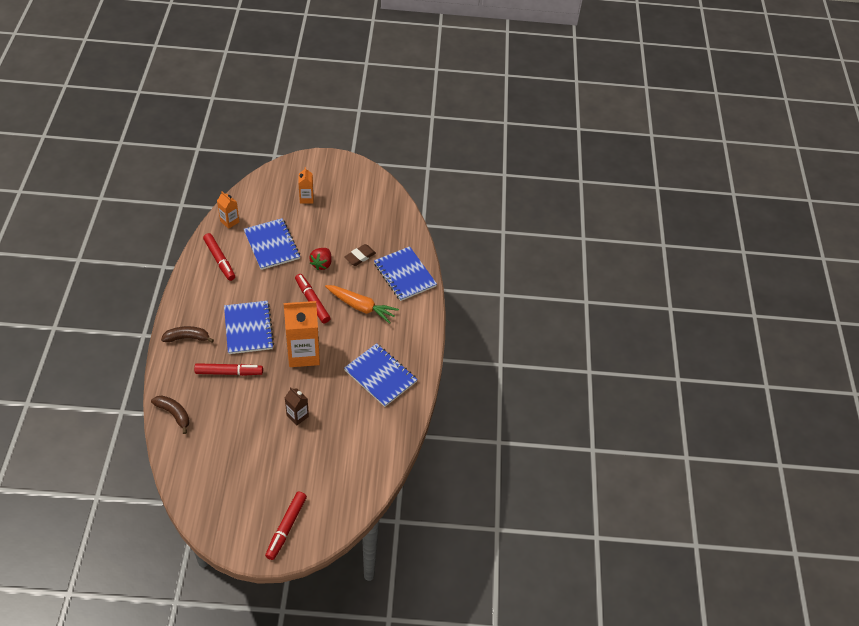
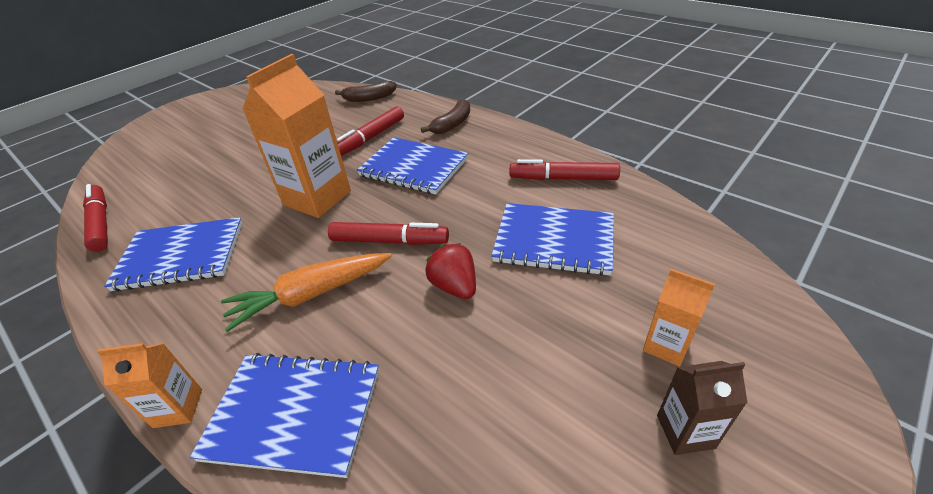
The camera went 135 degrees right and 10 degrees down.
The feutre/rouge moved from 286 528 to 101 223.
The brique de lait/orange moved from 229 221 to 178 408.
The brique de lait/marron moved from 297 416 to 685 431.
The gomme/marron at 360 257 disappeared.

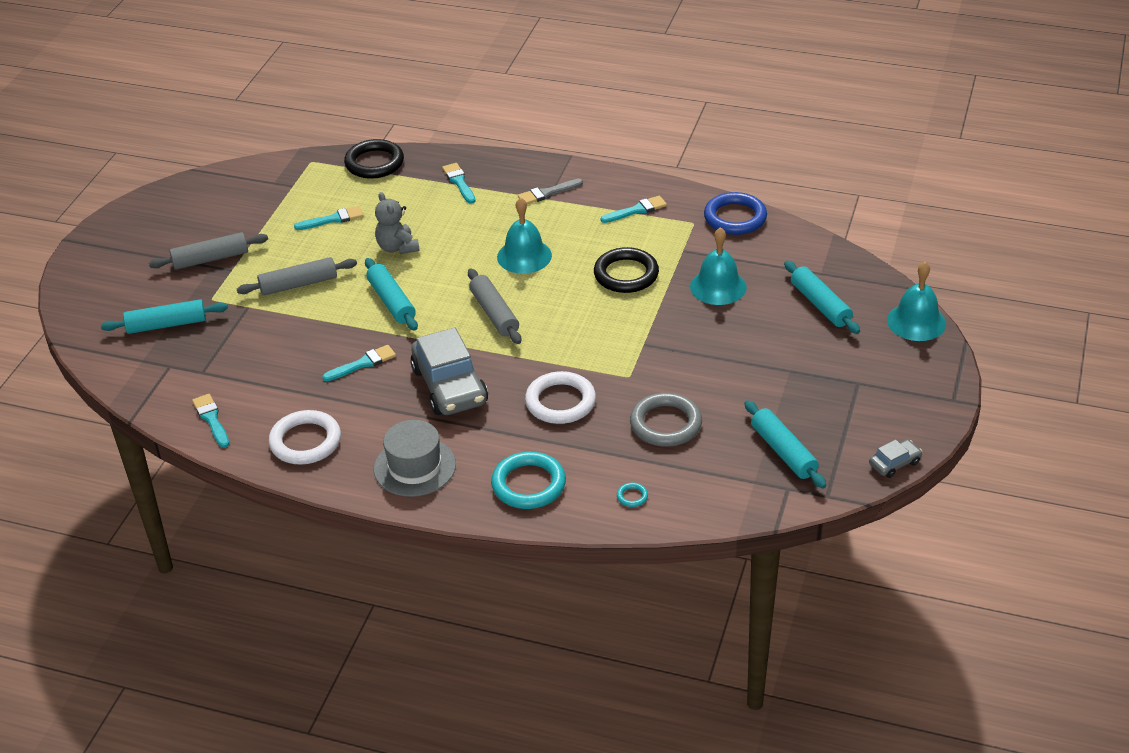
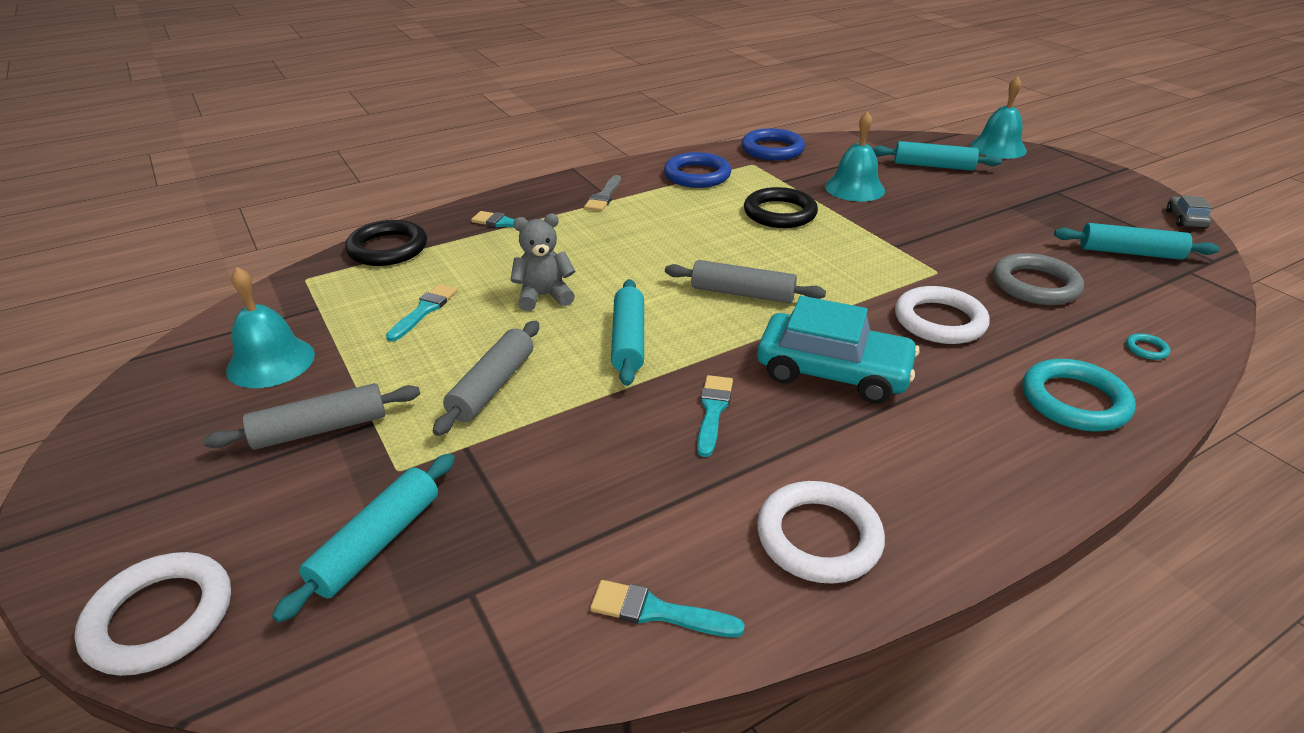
The camera went 50 degrees left and 5 degrees down.
The anneau/blanc at 160 618 appeared.
The rouleau à pâtisserie/gris at 210 259 turned 45 degrees clockwise.
The cloche/turquoise moved from 524 256 to 271 362.
The ours en peluche/gris at 397 247 turned 150 degrees clockwise.
The rouleau à pâtisserie/turquoise at 391 301 turned 75 degrees clockwise.
The pinceau/turquoise at 636 210 was replaced by the anneau/bleu at 697 175.
The voiture/gris at 450 386 became the voiture/turquoise at 833 372.
The chapeau/gris at 414 467 disappeared.

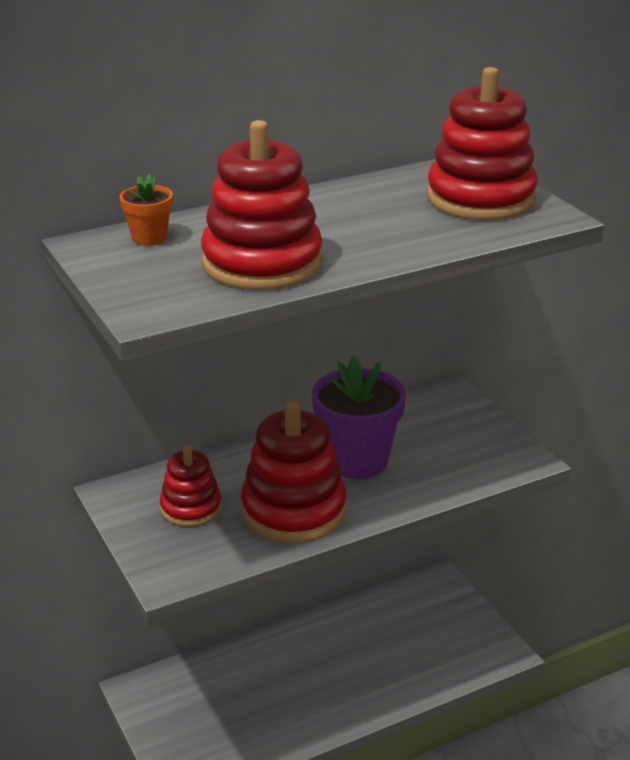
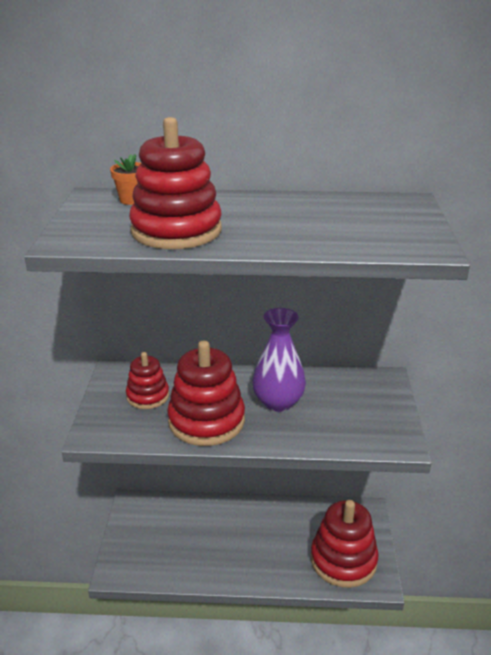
The camera went 30 degrees right and 0 degrees up.
The pot de fleurs/violet at 357 461 was replaced by the vase/violet at 278 402.
The jouet à empiler/rouge moved from 480 198 to 343 560.

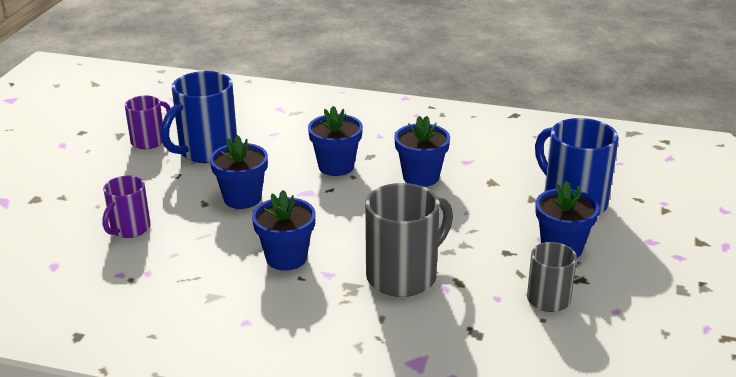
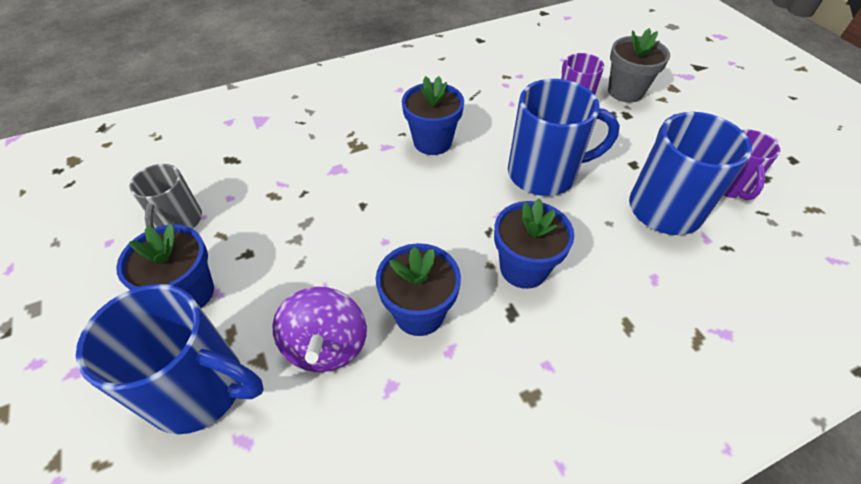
The camera went 140 degrees right and 20 degrees up.
The toupie/violet at 326 346 appeared.
The pot de fleurs/bleu at 242 198 was replaced by the tasse/bleu at 544 173.
The pot de fleurs/gris at 625 91 appeared.
The tasse/gris at 404 276 disappeared.

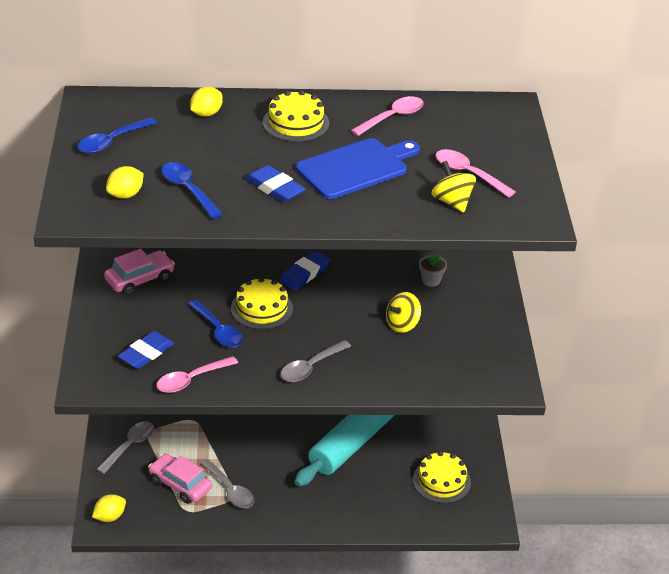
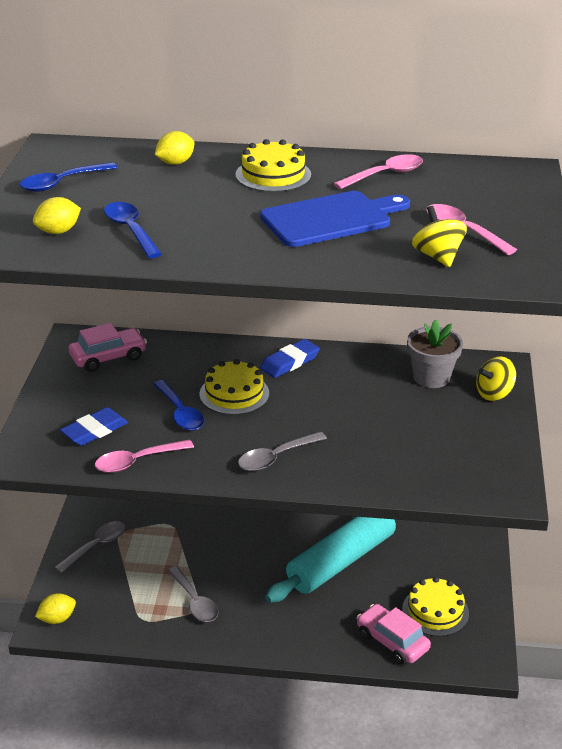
The camera went 10 degrees right and 5 degrees down.
The voiture/rose moved from 180 484 to 392 641.
The pot de fleurs/gris at 431 280 changed to 1.73 times the size.
The toupie/jaune moved from 402 325 to 494 393.
The gomme/bleu at 274 188 disappeared.

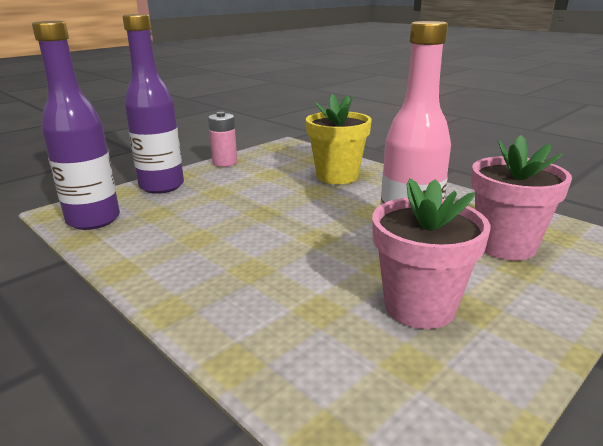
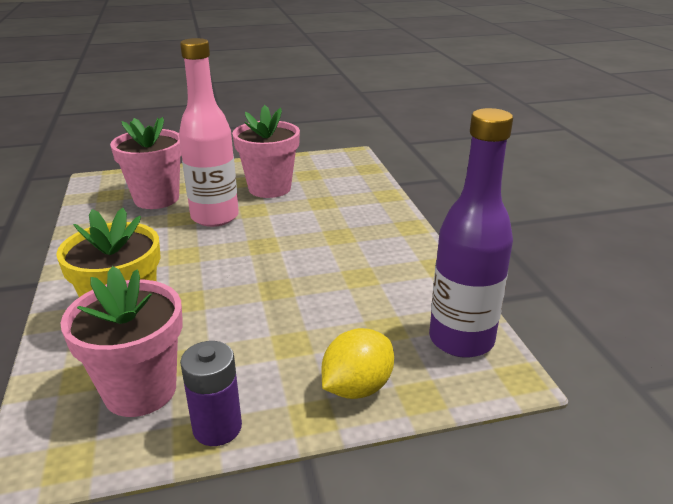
The camera went 150 degrees left and 5 degrees up.
The pot de fleurs/rose at 140 390 appeared.
The pile/rose at 225 163 became the pile/violet at 217 427.
The bouteille/violet at 162 186 was replaced by the citron/jaune at 357 387.

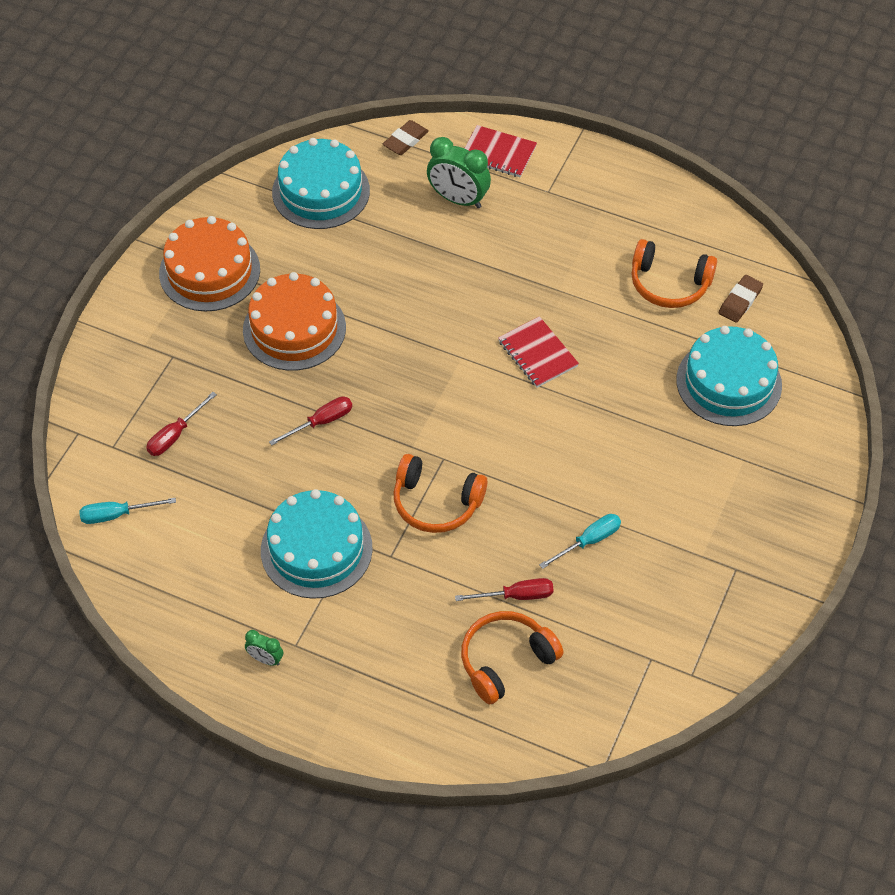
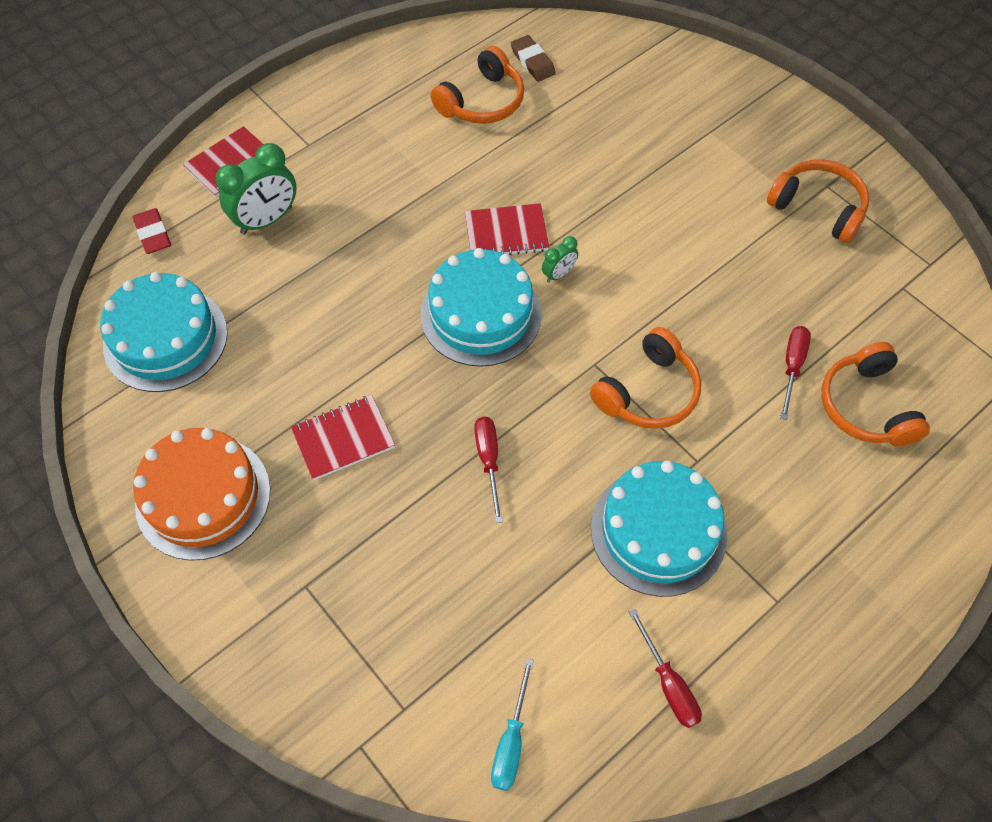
The camera went 65 degrees left and 5 degrees up.
The gomme/marron at 405 140 became the gomme/rouge at 153 234.
The gâteau/orange at 294 328 was replaced by the carnet/rouge at 343 439.
The gâteau/turquoise moved from 729 382 to 481 314.
The réveil/vert moved from 265 659 to 558 274.
The tournevis/rouge moved from 175 435 to 668 684.
The casque audio/orange at 818 208 appeared.
The tournevis/turquoise at 589 541 disappeared.

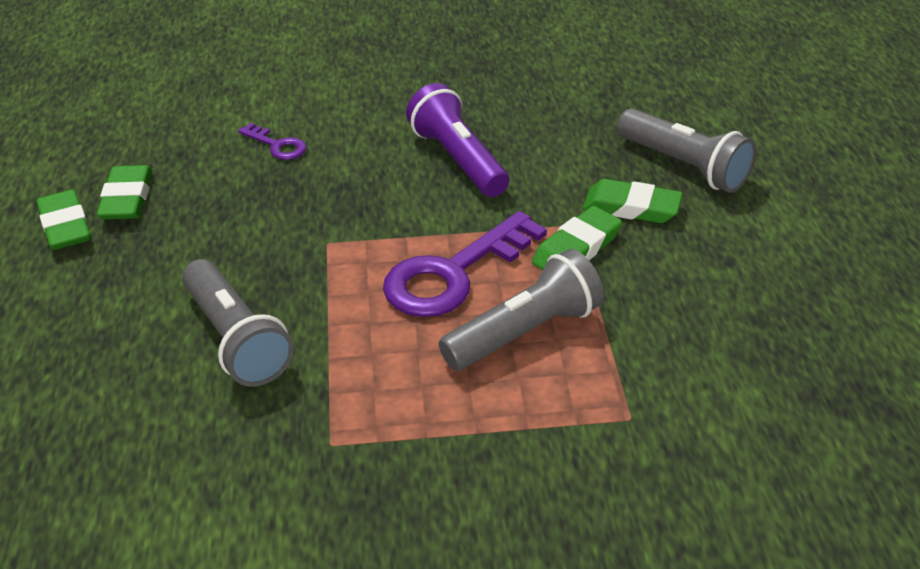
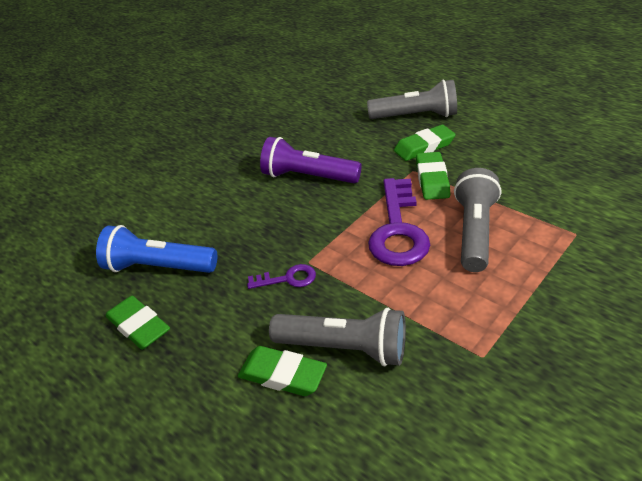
The camera went 40 degrees left and 0 degrees up.
The lampe de poche/bleu at 158 267 appeared.
The gomme/vert moved from 65 226 to 282 375.
The clé/violet moved from 277 145 to 287 279.

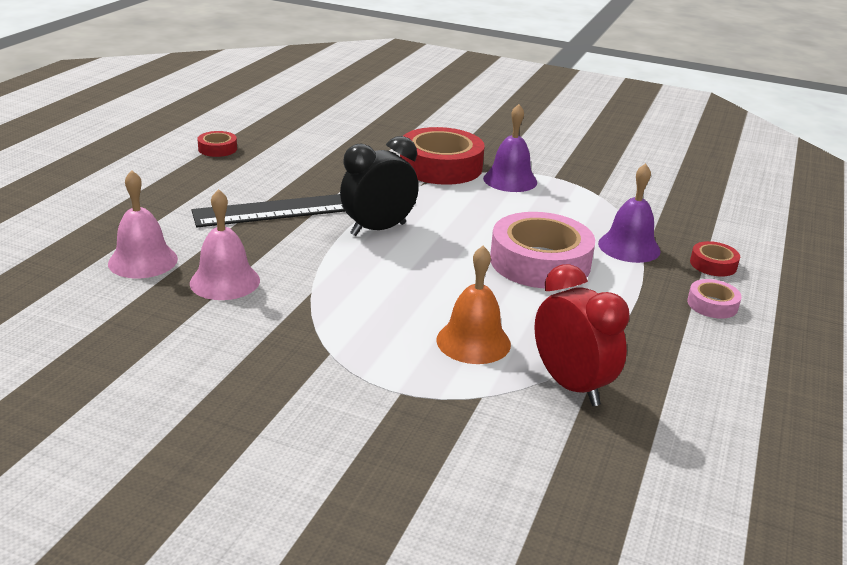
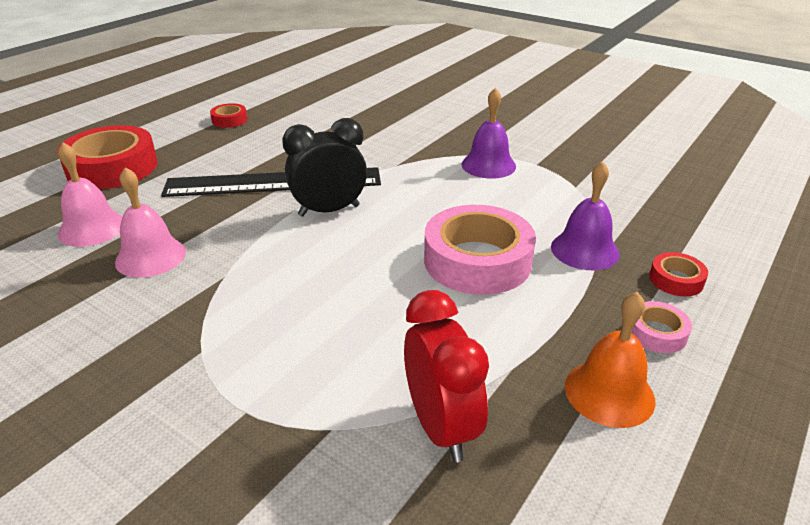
The camera went 15 degrees right and 5 degrees up.
The ruban adhésif/rouge moved from 440 166 to 112 168.
The cloche/orange moved from 473 341 to 609 393.

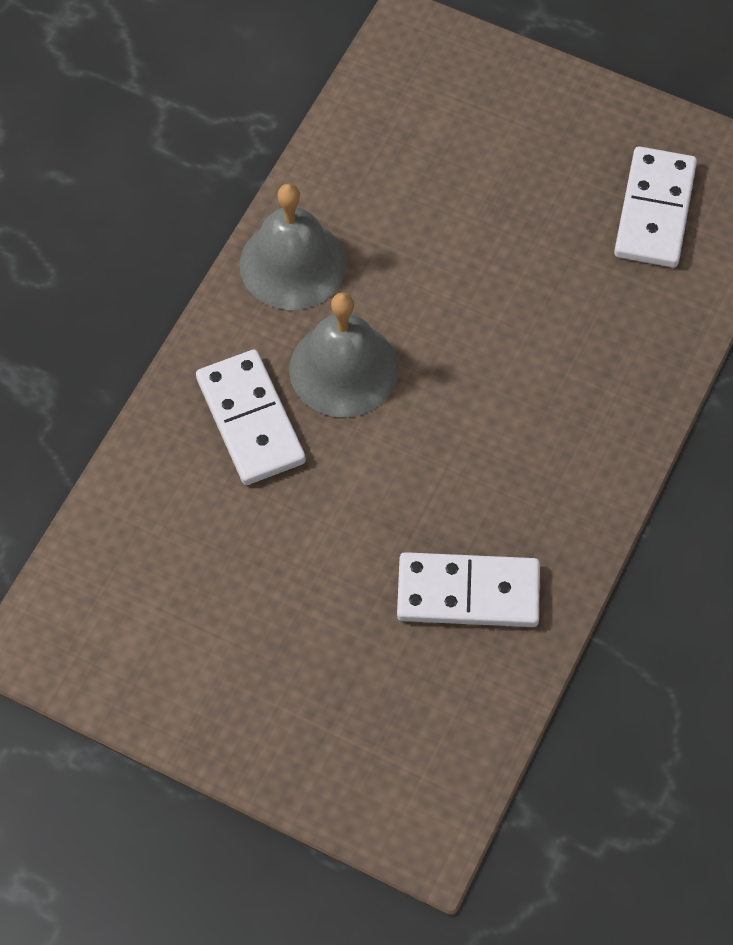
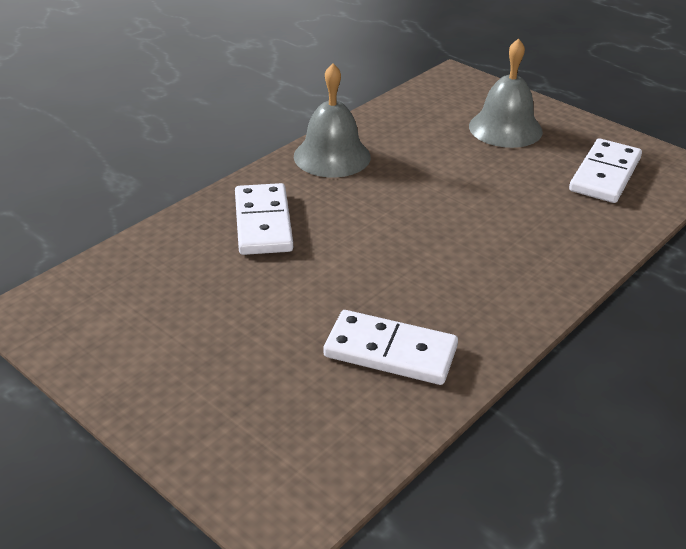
The camera went 15 degrees right and 25 degrees down.
The cloche/gris moved from 343 369 to 505 128.

